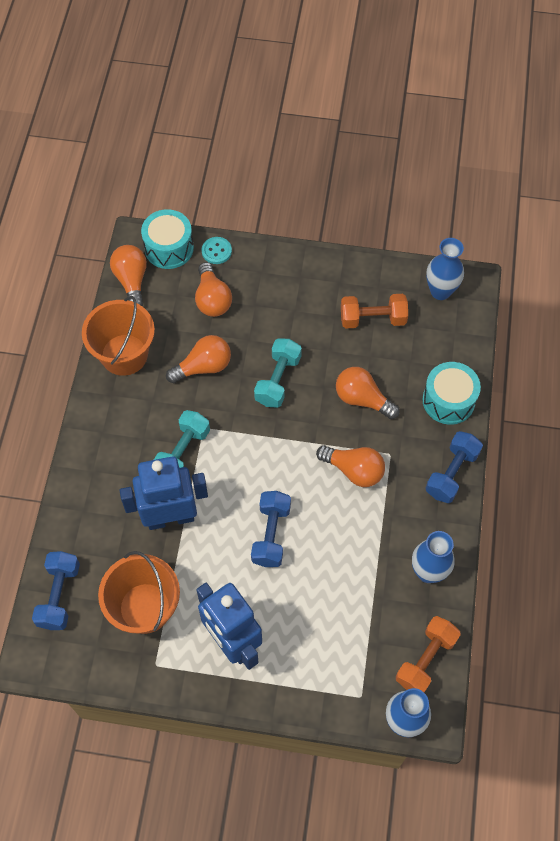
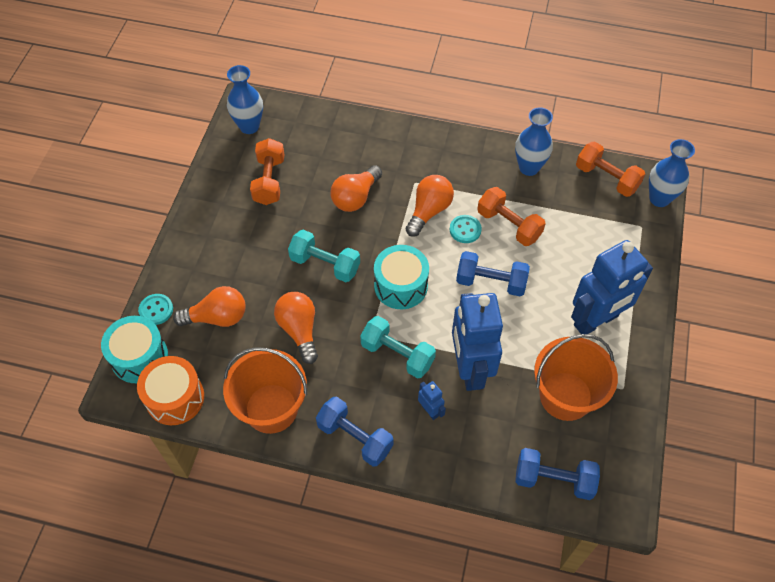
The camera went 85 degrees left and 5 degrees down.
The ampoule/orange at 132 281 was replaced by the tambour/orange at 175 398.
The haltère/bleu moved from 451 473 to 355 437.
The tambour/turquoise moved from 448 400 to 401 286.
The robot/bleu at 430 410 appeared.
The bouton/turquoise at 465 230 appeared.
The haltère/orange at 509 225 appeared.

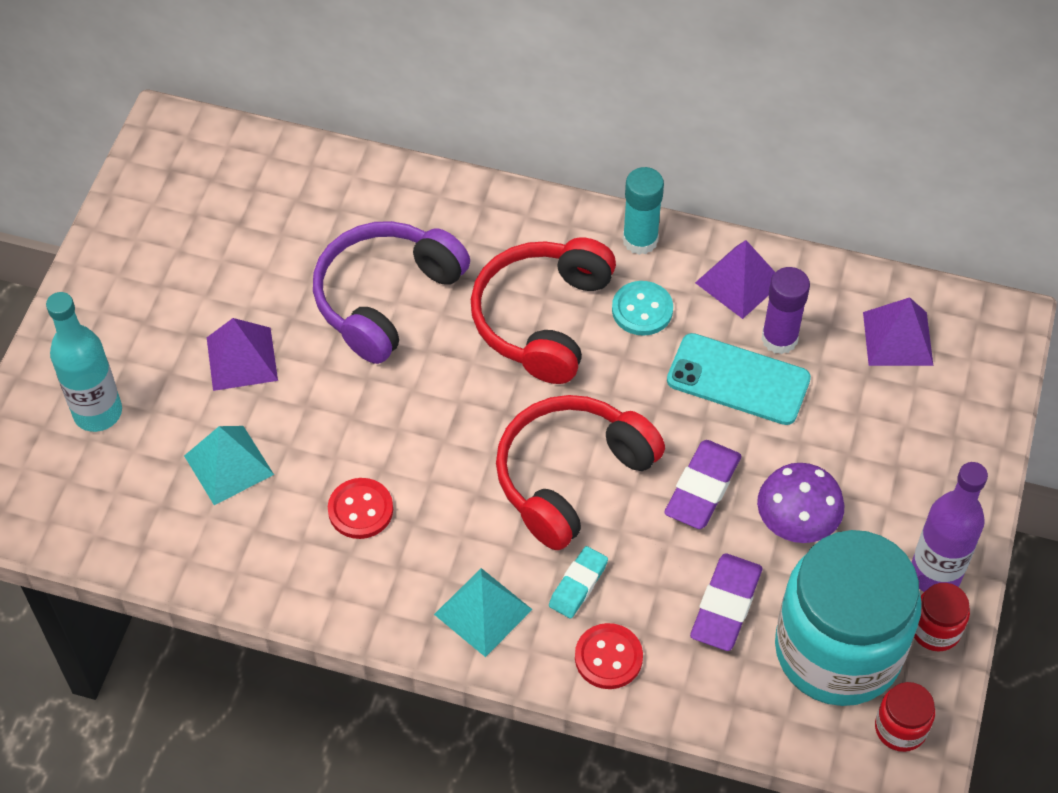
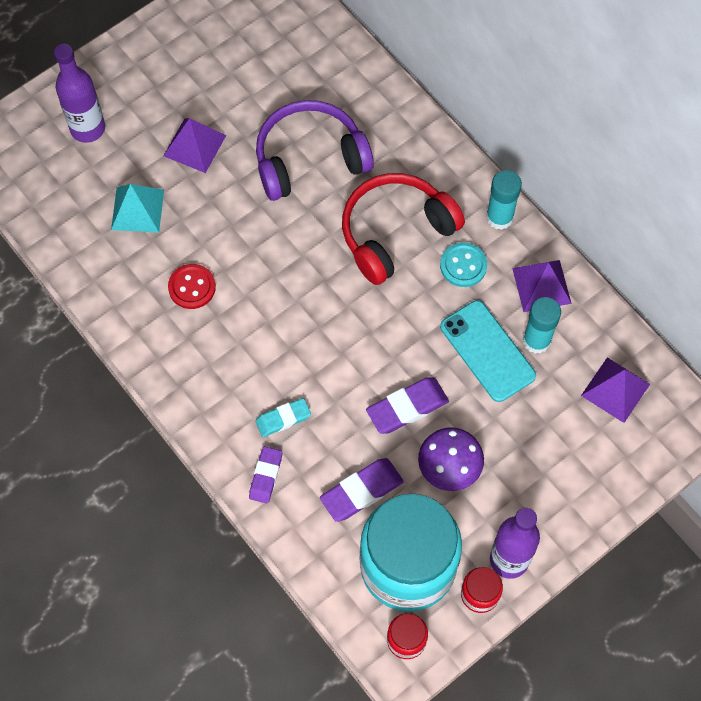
The camera went 35 degrees right and 10 degrees up.
The bouteille/turquoise at 98 412 became the bouteille/violet at 88 128.
The bouton/rouge at 608 657 was replaced by the gomme/violet at 266 476.
The bâton de colle/violet at 779 338 became the bâton de colle/turquoise at 536 340.
The pyramide/turquoise at 483 612 disappeared.
The casque audio/rouge at 571 477 disappeared.

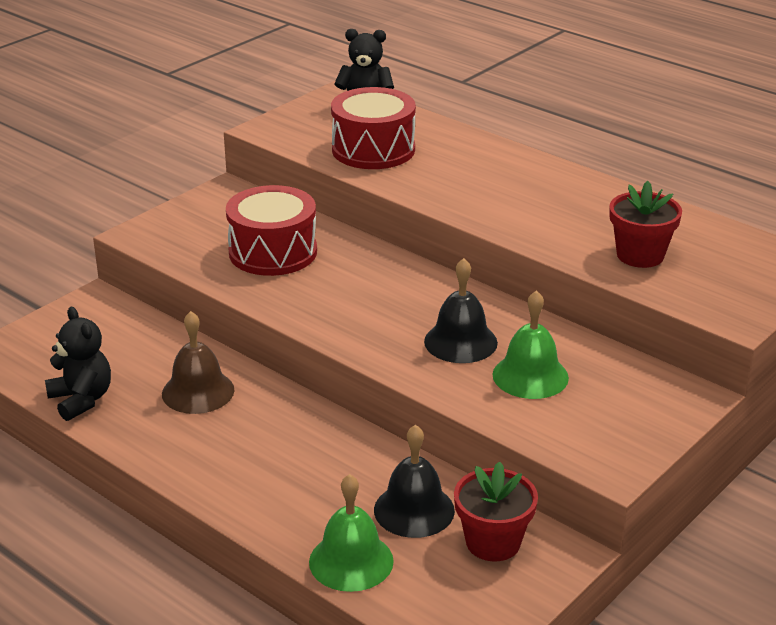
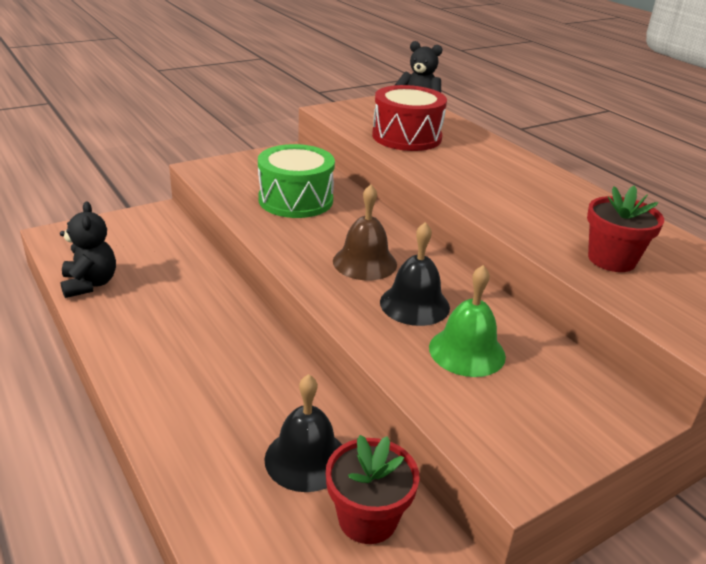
The camera went 15 degrees right and 0 degrees up.
The tambour/rouge at 273 252 became the tambour/vert at 295 200.
The cloche/marron moved from 198 391 to 364 262.
The cloche/vert at 351 561 disappeared.

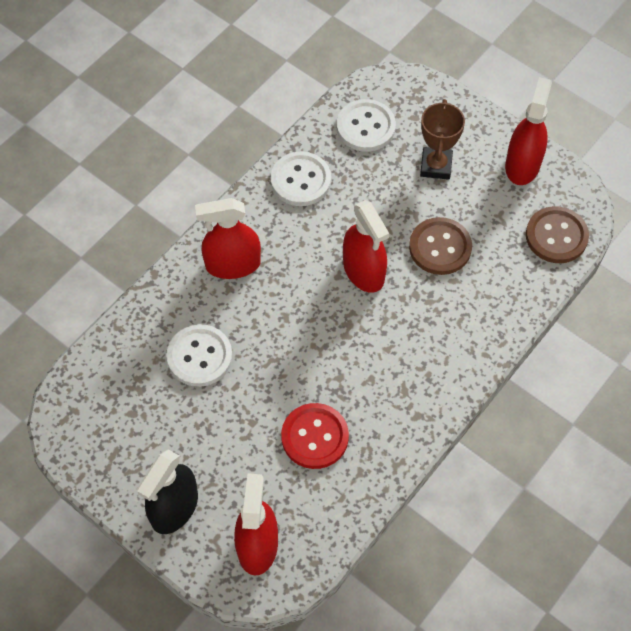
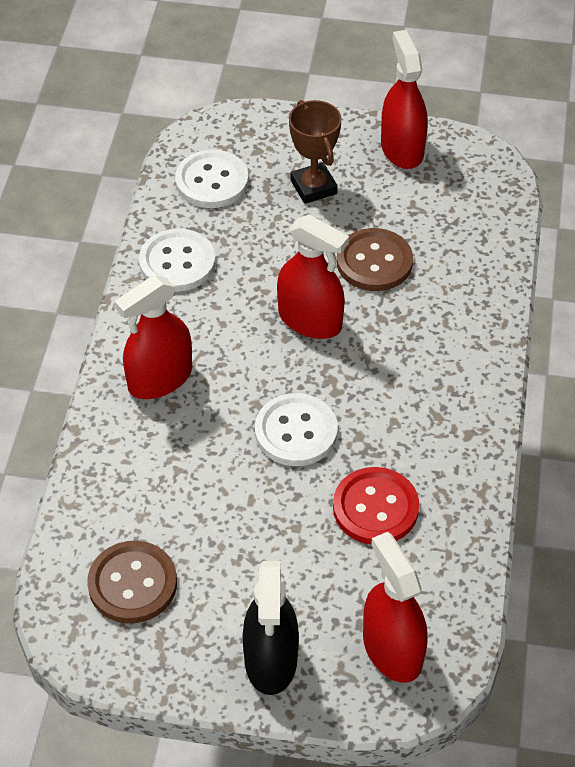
The camera went 30 degrees left and 10 degrees down.
The bouton/marron moved from 556 236 to 132 584.
The bouton/blanc moved from 199 356 to 296 432.

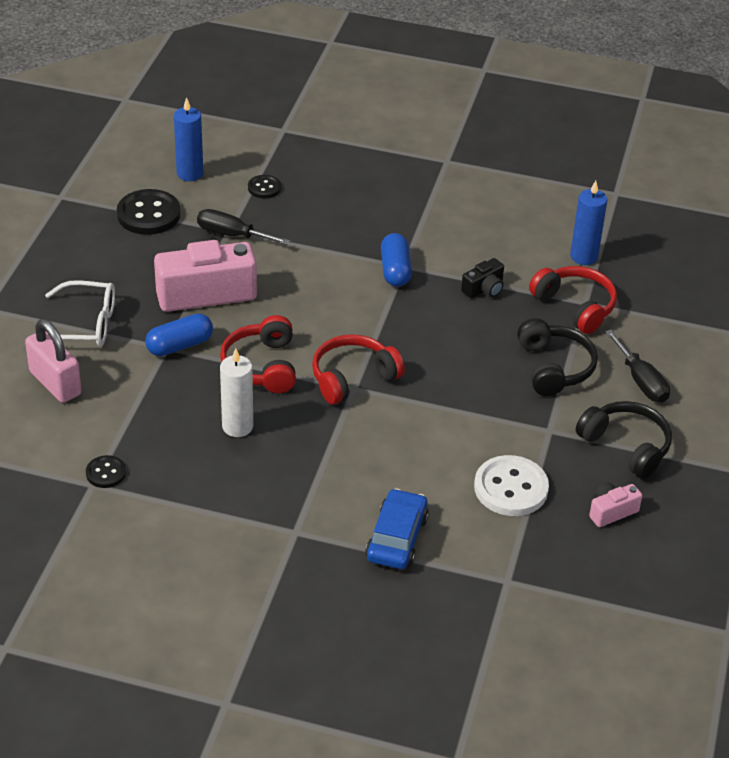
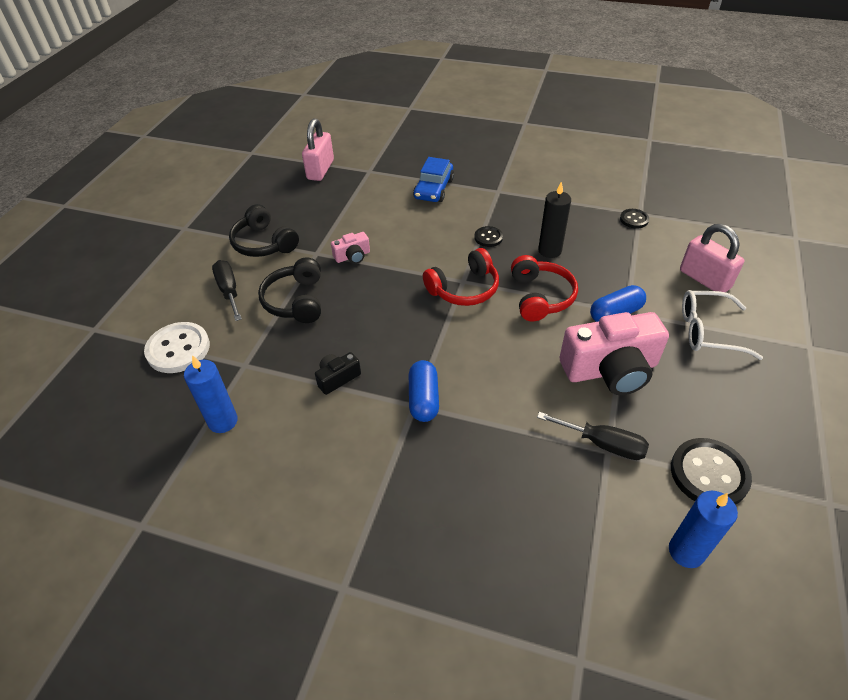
The camera went 175 degrees left and 5 degrees up.
The bouton/blanc moved from 511 488 to 178 349.
The cadenas/rose at 320 170 appeared.
The appareil photo/rose moved from 611 511 to 352 256.
The bouton/noir moved from 264 188 to 488 237.
The bougie/blanc at 237 426 became the bougie/noir at 549 250.
The casque audio/rouge at 575 306 disappeared.

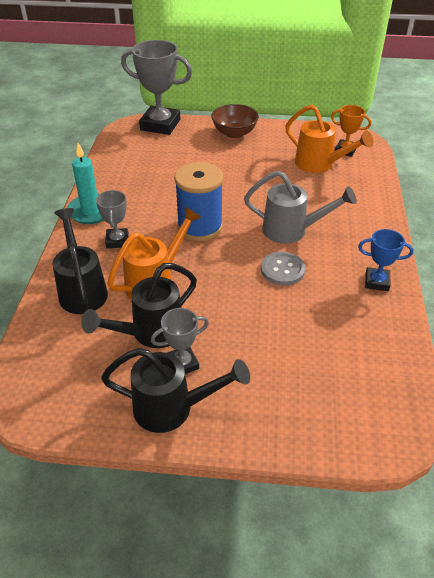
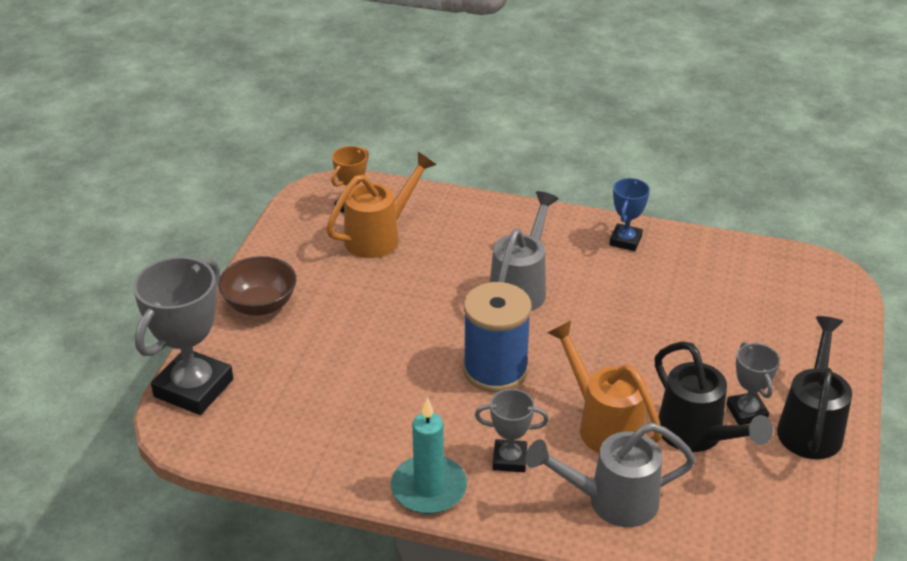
The camera went 80 degrees left and 5 degrees down.
The arrosoir/noir at 82 289 became the arrosoir/gris at 611 501.
The bouton/gris at 282 270 disappeared.

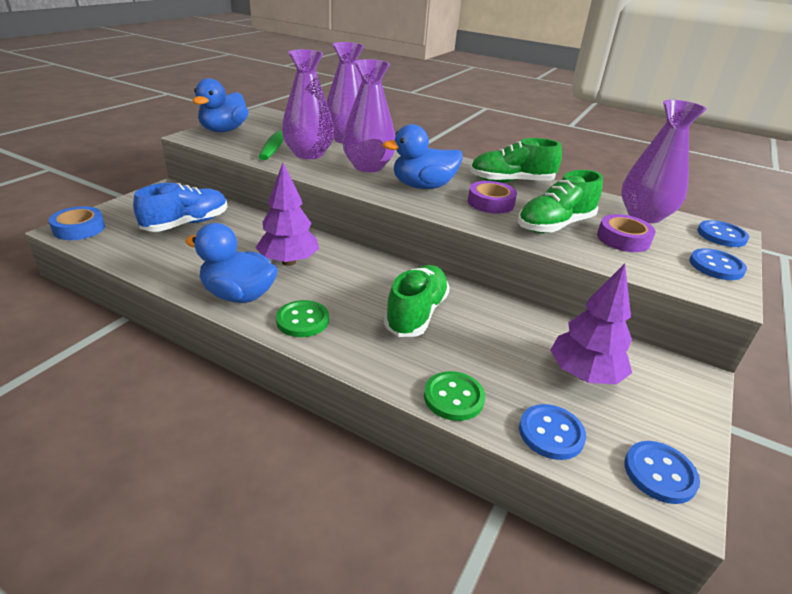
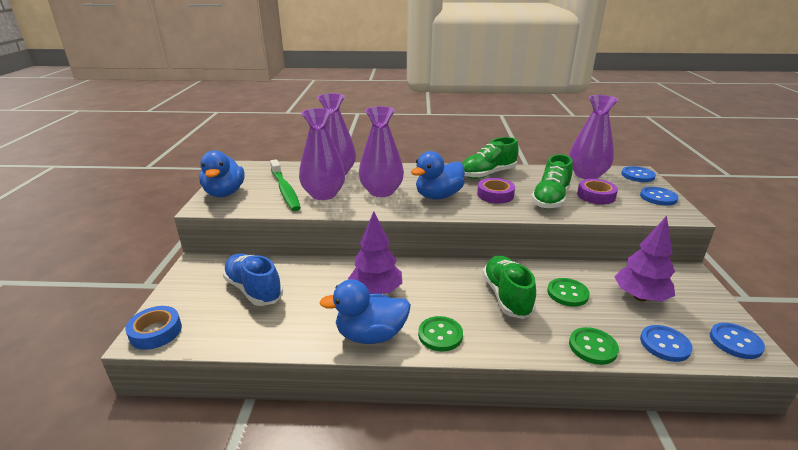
The camera went 25 degrees left and 5 degrees down.
The chaussure/bleu at 186 224 turned 60 degrees counterclockwise.
The bouton/vert at 567 293 appeared.

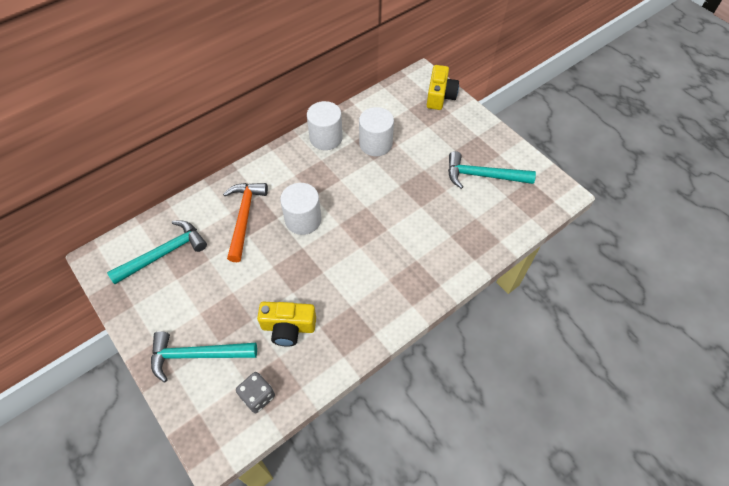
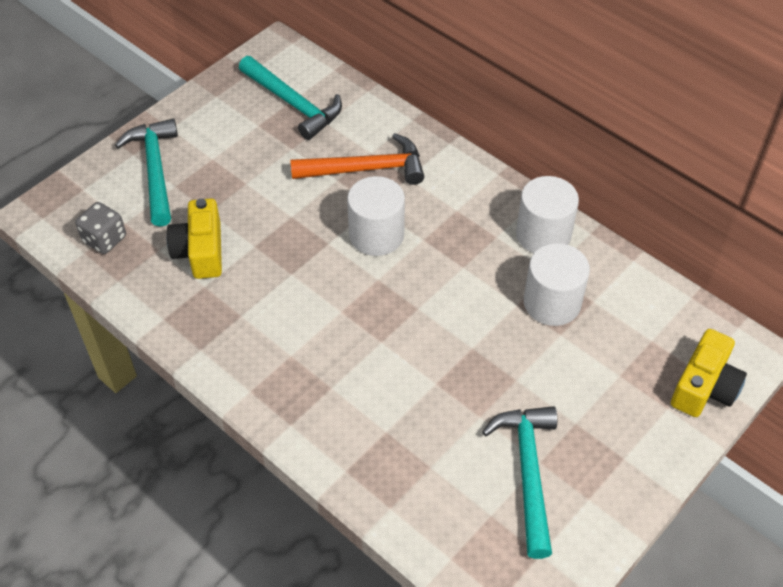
The camera went 80 degrees right and 5 degrees down.
The appareil photo/jaune at 440 96 turned 60 degrees counterclockwise.

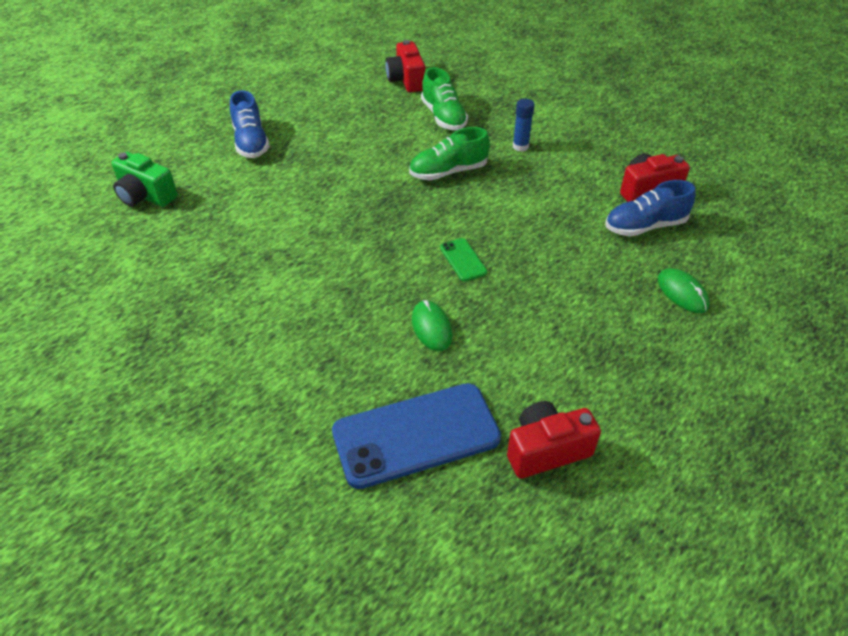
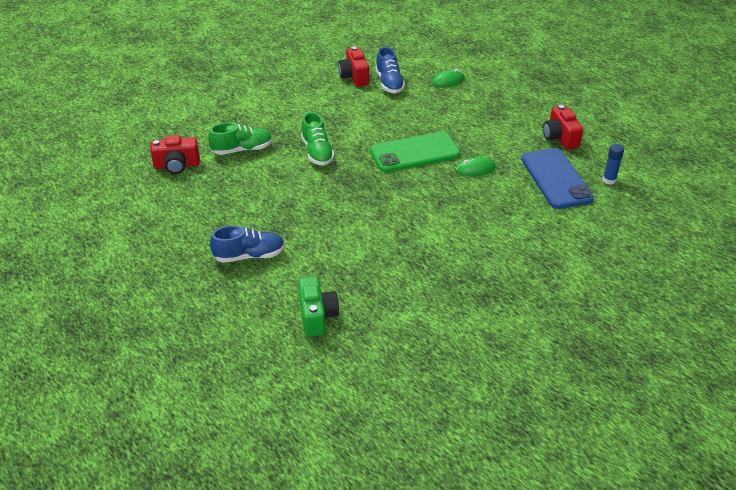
The camera went 85 degrees left and 5 degrees down.
The appareil photo/vert at 145 196 turned 45 degrees counterclockwise.
The téléphone/vert at 463 260 changed to 2.24 times the size.
The bâton de colle/bleu moved from 520 146 to 609 180.

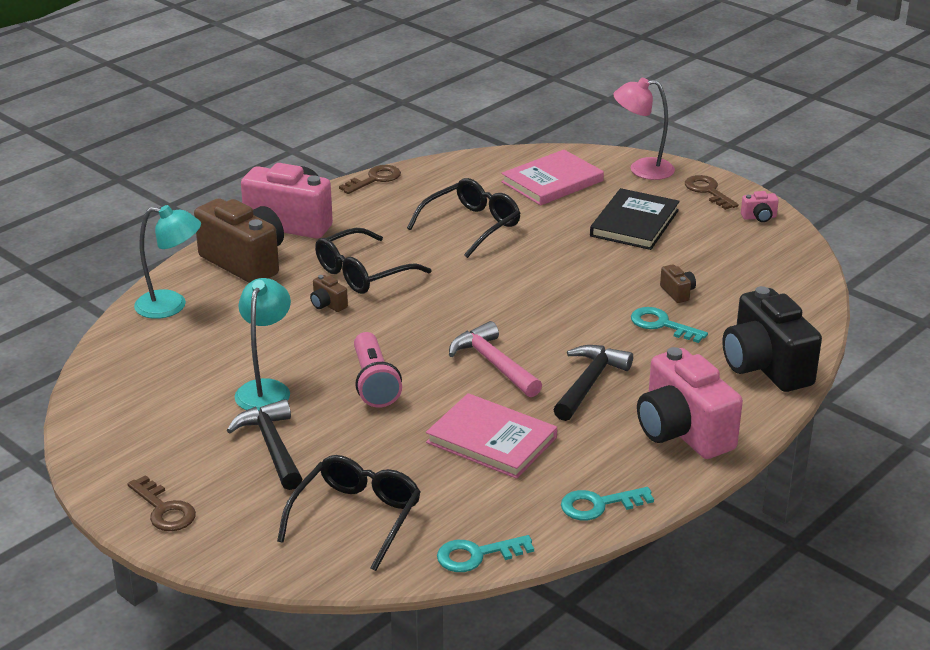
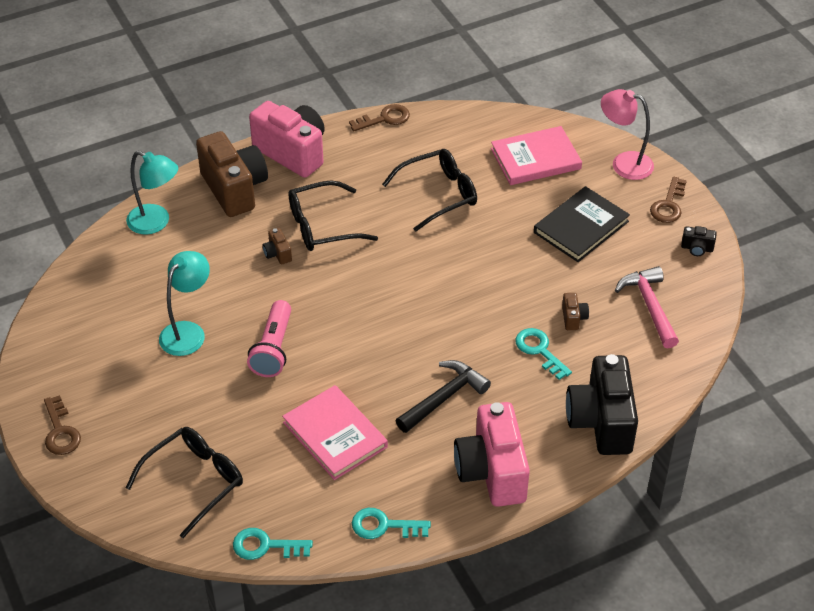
The camera went 20 degrees right and 15 degrees up.
The marteau/rose moved from 493 364 to 649 306.
The clé/marron at 708 191 turned 150 degrees counterclockwise.
The appareil photo/rose at 759 217 became the appareil photo/noir at 697 248.
The marteau/noir at 272 446 disappeared.

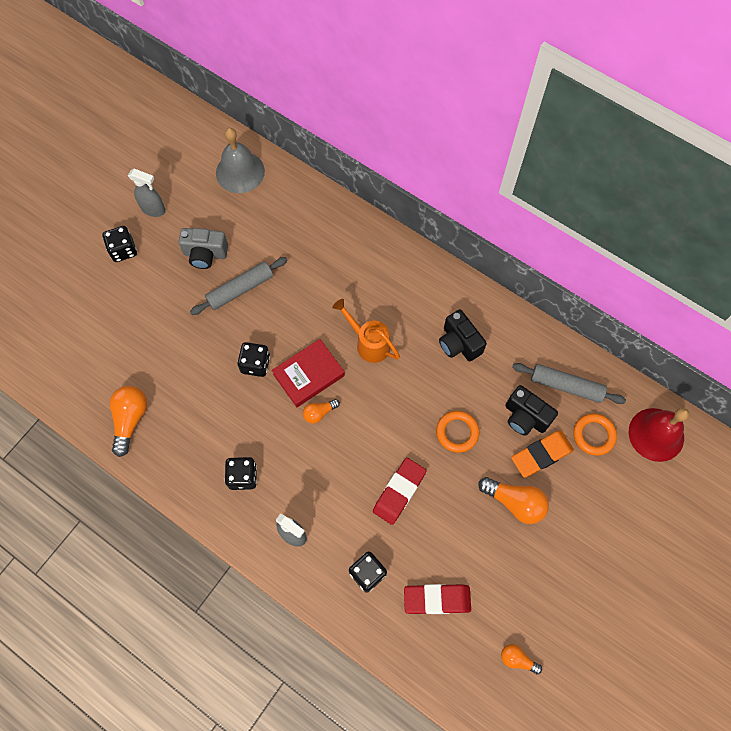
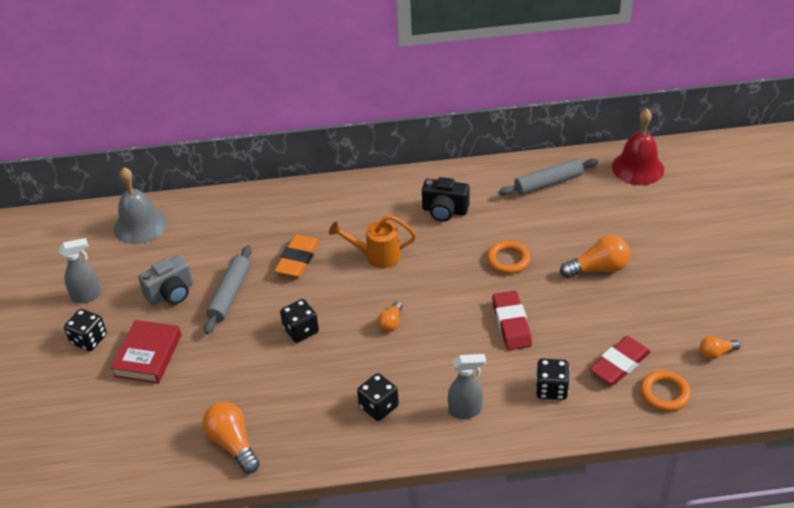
The camera went 40 degrees left and 25 degrees down.
The livre/rouge moved from 309 375 to 148 355.
The gomme/orange moved from 541 455 to 298 259.
The anneau/orange moved from 593 435 to 664 393.
The appareil photo/noir at 525 417 disappeared.

